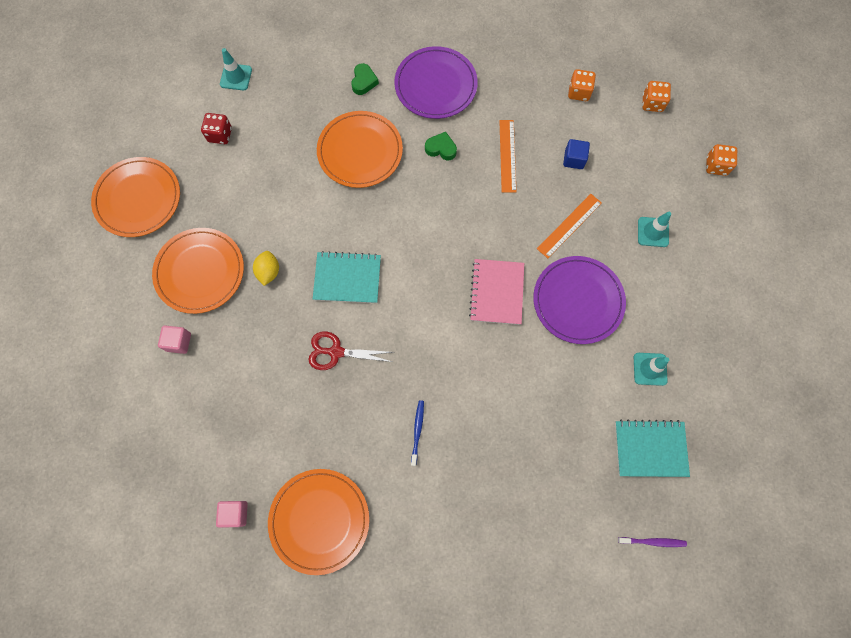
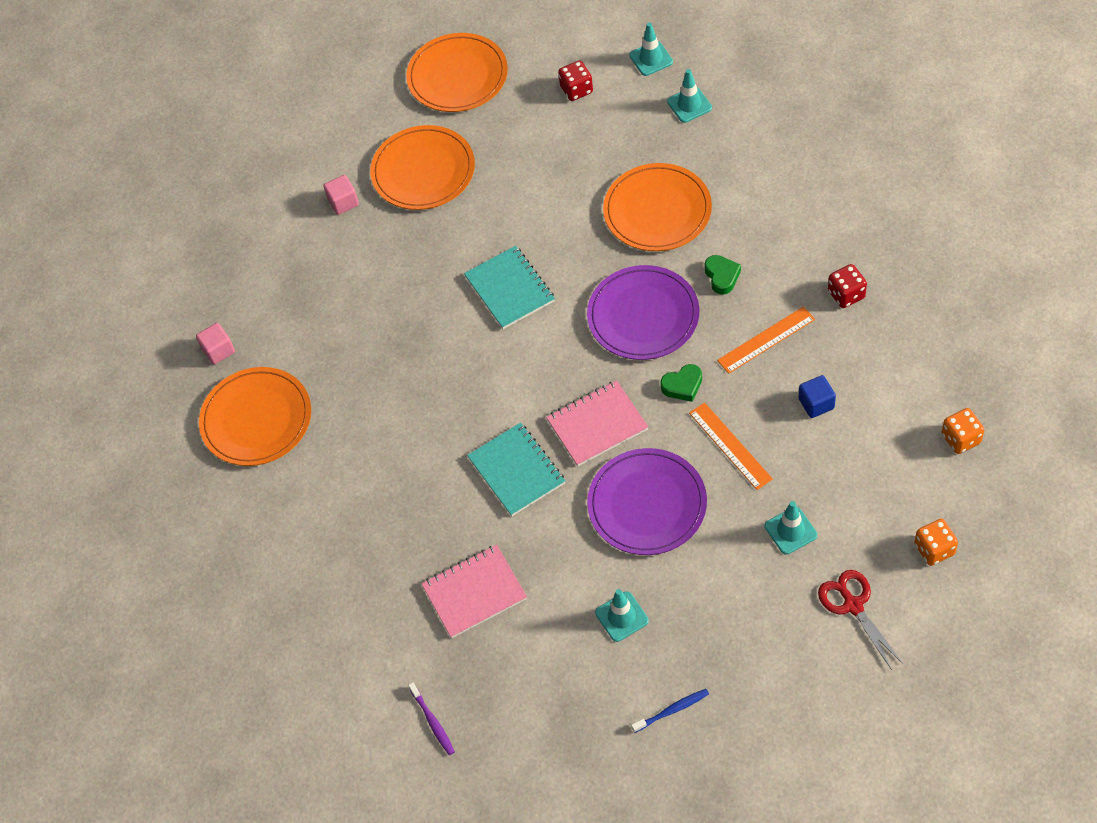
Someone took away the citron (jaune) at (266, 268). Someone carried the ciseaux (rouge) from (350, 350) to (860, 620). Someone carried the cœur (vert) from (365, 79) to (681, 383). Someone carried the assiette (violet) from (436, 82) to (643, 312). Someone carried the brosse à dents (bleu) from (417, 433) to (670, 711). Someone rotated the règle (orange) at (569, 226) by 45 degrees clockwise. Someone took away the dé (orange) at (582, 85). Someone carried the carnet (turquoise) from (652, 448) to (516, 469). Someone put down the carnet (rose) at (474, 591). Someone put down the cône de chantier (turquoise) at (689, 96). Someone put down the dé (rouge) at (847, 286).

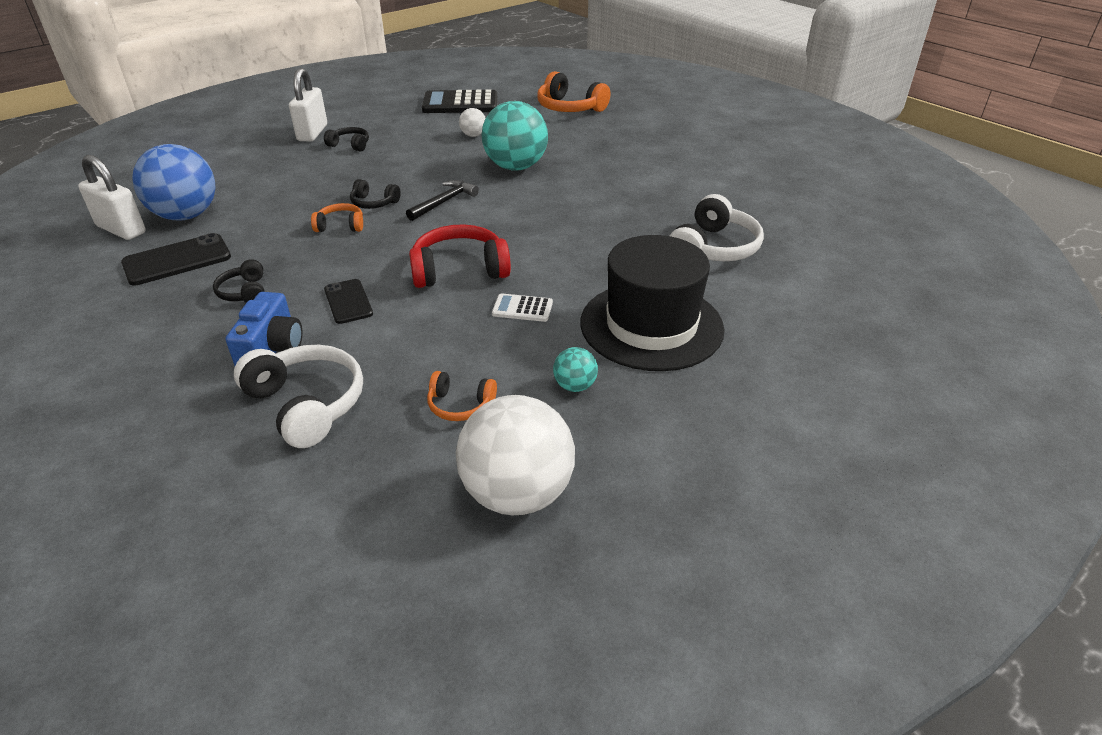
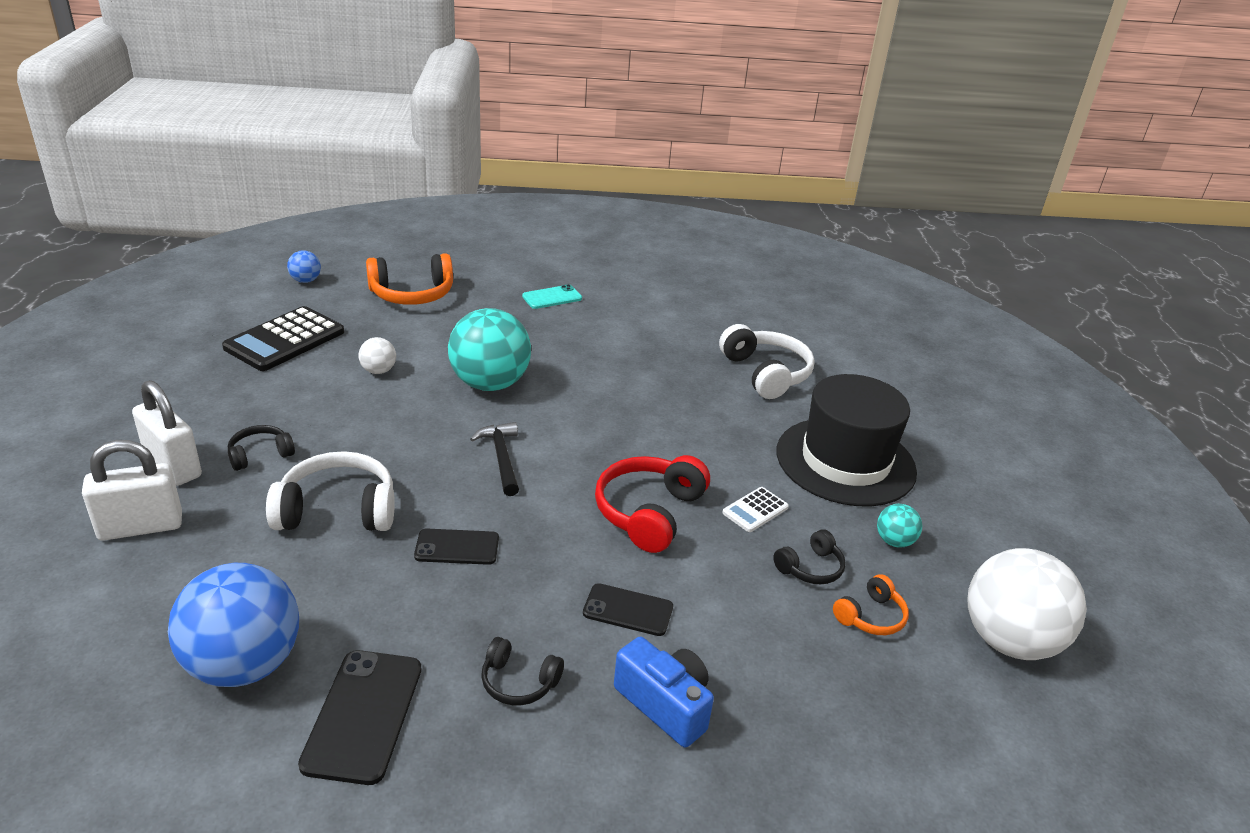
Someone carried the cadenas (blanc) from (112, 197) to (132, 490). Someone carried the casque audio (blanc) from (298, 396) to (330, 491). Someone swapped the casque audio (orange) at (337, 217) for the téléphone (noir) at (456, 547). Someone carried the casque audio (noir) from (375, 194) to (809, 556). Someone put down the balle (bleu) at (304, 266). Someone put down the téléphone (turquoise) at (552, 296).

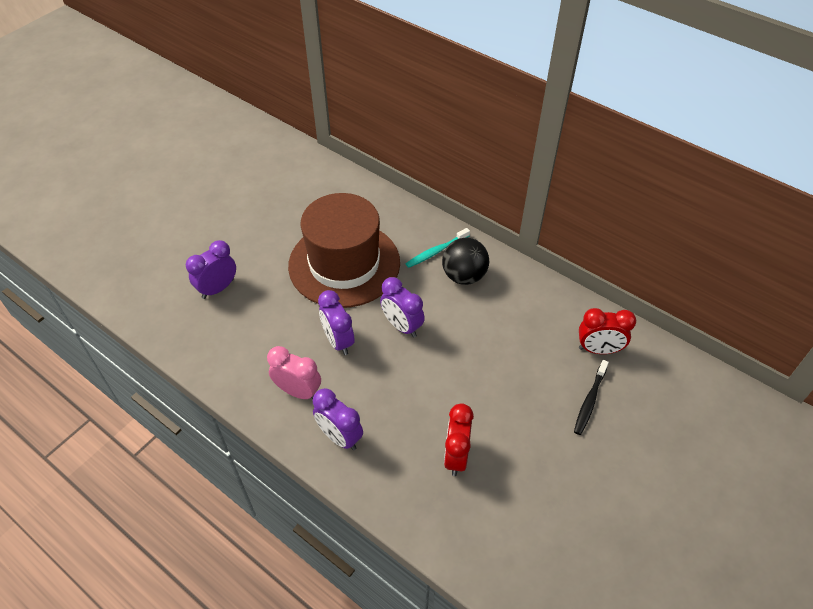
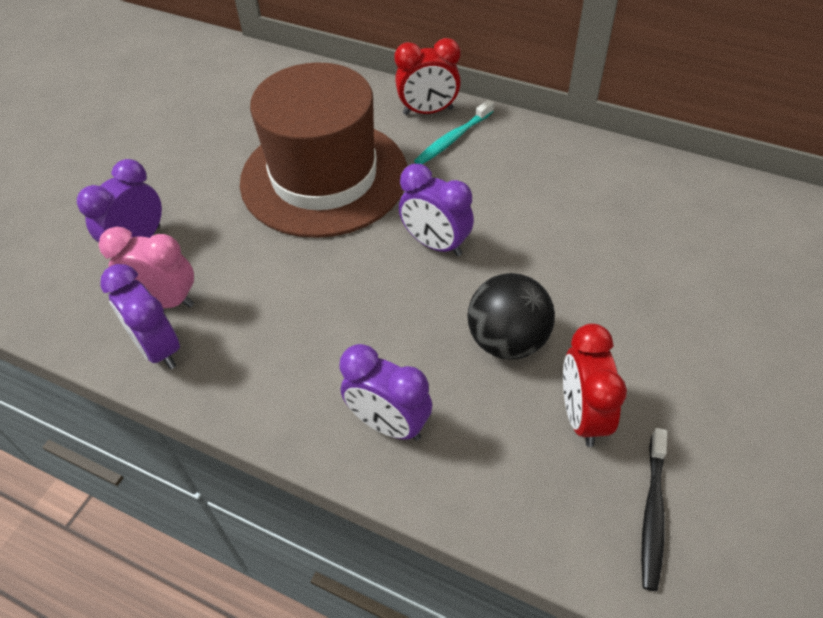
Someone carried the réveil (rose) from (294, 372) to (146, 267). Someone carried the réveil (violet) from (336, 322) to (140, 316). Someone carried the balle (noir) from (465, 261) to (511, 316). Someone carried the brosse à dents (noir) from (591, 397) to (654, 509). Someone carried the réveil (rouge) from (607, 331) to (427, 76).

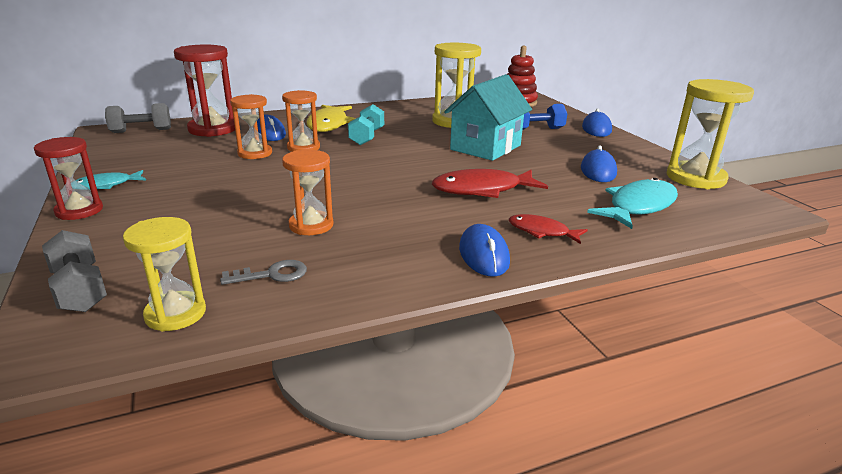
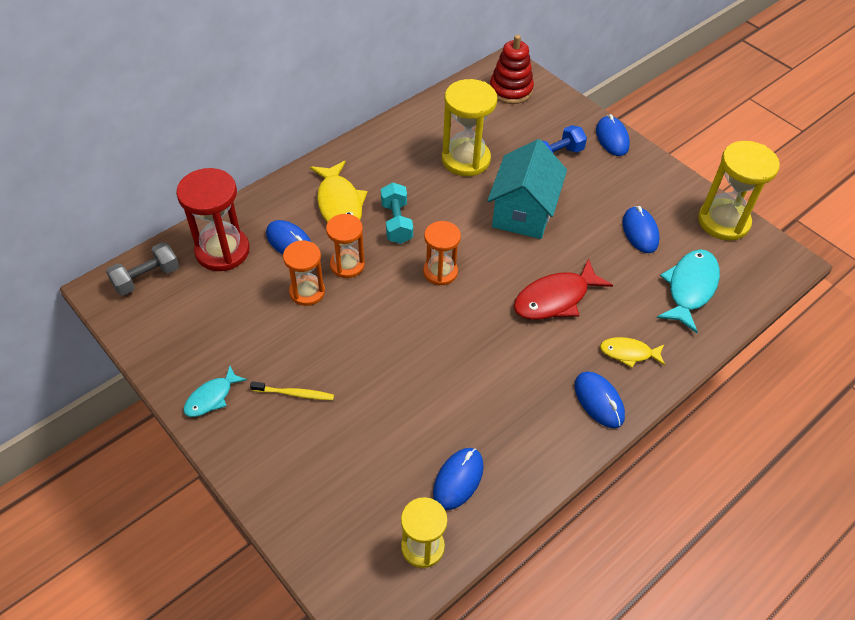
Someone took away the sablier (rouge) at (68, 178). Someone took away the haltère (gris) at (74, 271). Someone swapped the clé (gris) at (263, 272) for the souris (bleu) at (458, 479). Someone carried the sablier (orange) from (308, 192) to (442, 253). Someone repainted the poisson (rouge) at (548, 229), which became the poisson (jaune) at (632, 352). Someone put down the brosse à dents (jaune) at (292, 390).

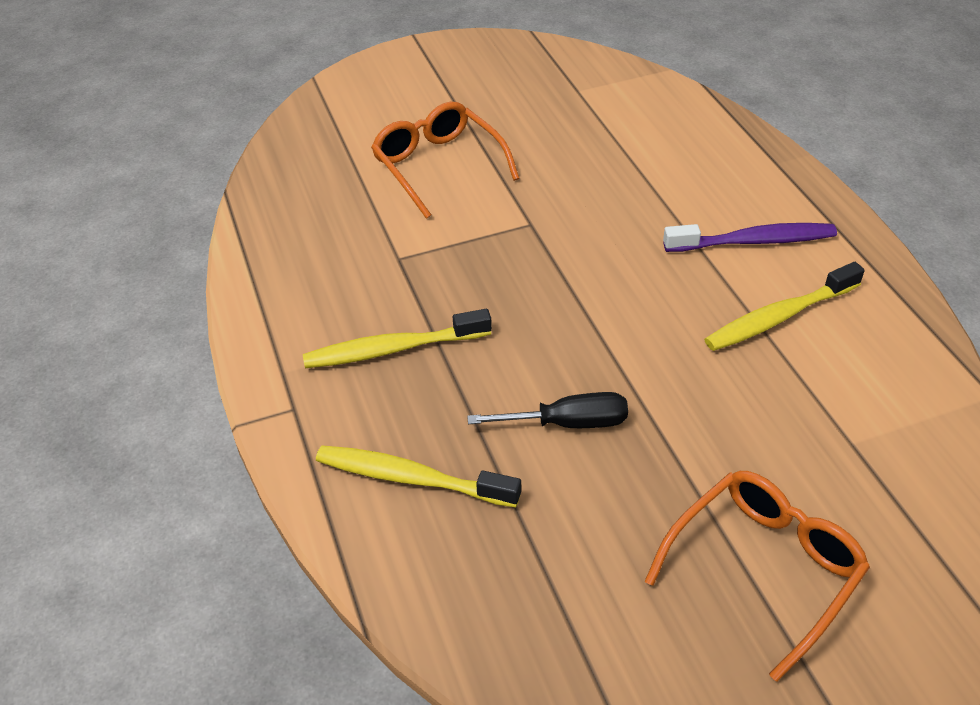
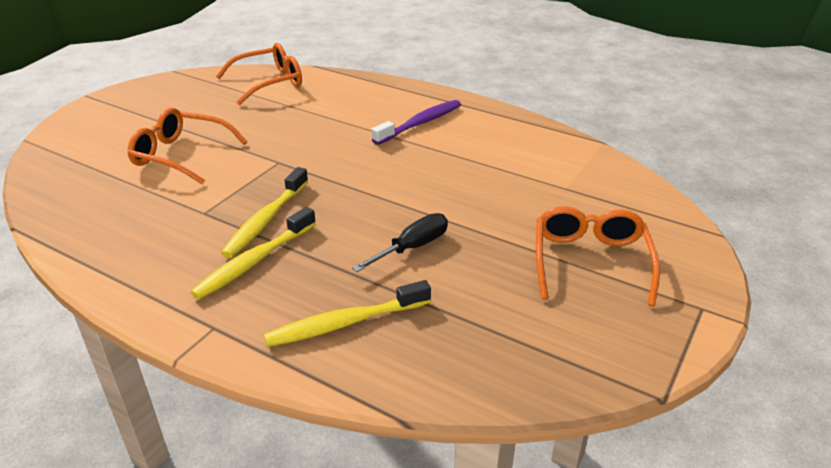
Someone carried the brosse à dents (jaune) from (784, 306) to (265, 212). Someone put down the lunettes (orange) at (259, 74).

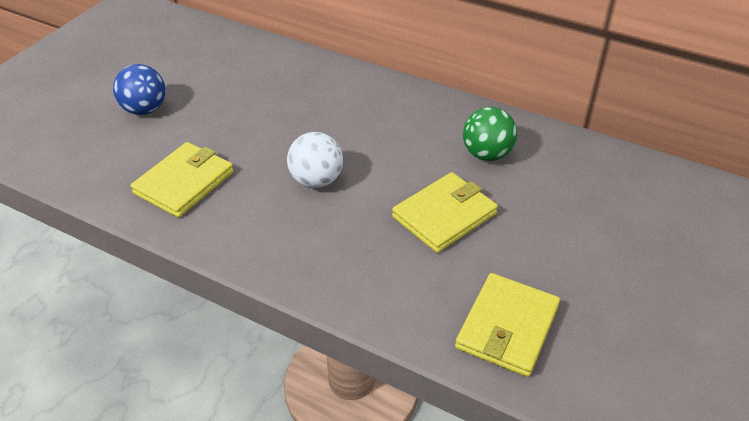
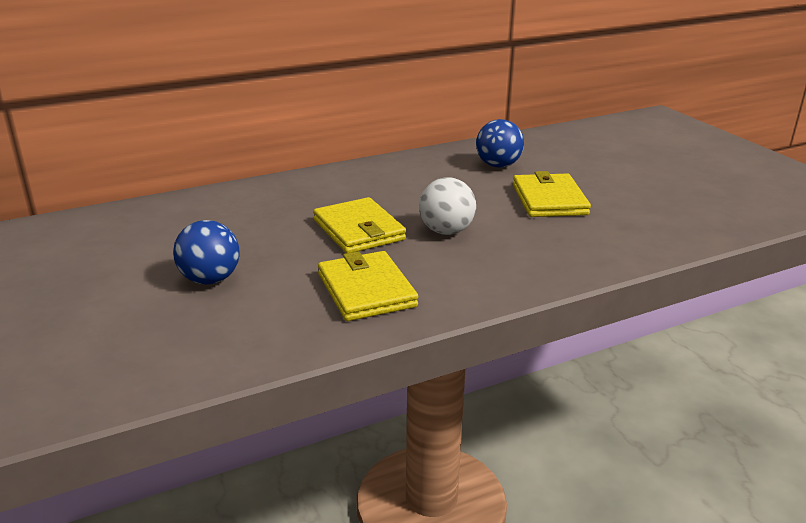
Someone carried the portefeuille (jaune) from (507, 325) to (359, 225). Someone repainted the balle (vert) at (490, 134), which became the balle (bleu) at (500, 143).

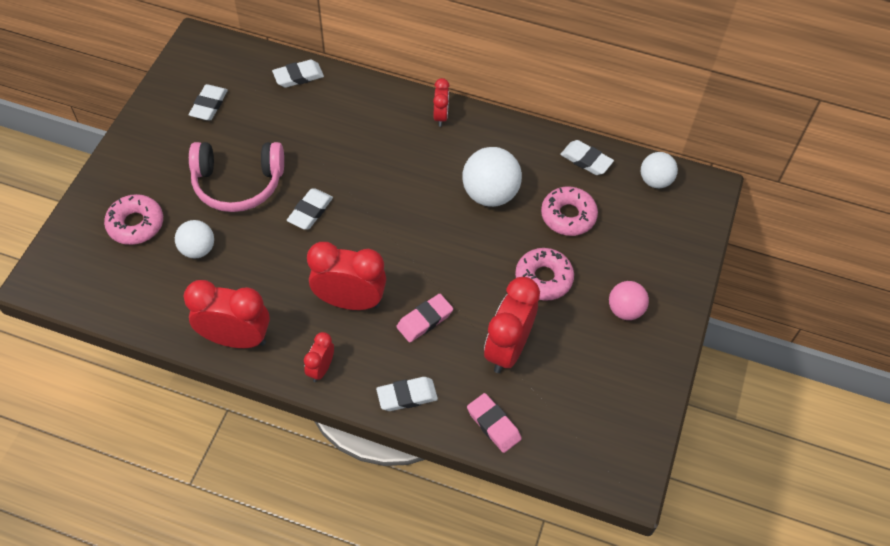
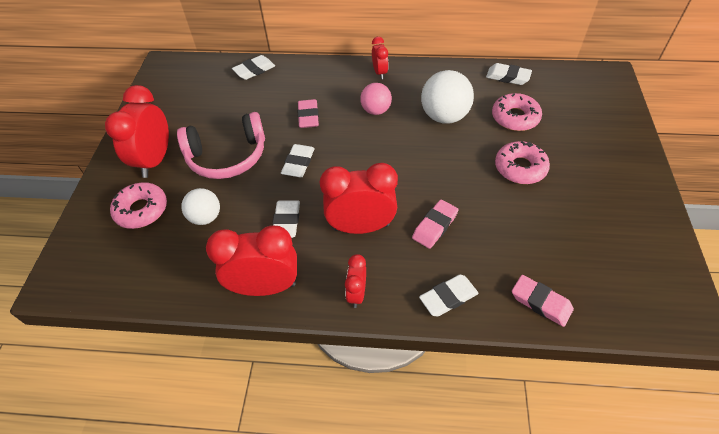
Someone carried the gomme (blanc) from (208, 102) to (286, 219). Someone carried the réveil (rouge) from (512, 325) to (137, 131). Someone carried the balle (rose) from (629, 300) to (376, 99). Someone took away the balle (blanc) at (659, 170). Someone put down the gomme (rose) at (308, 113).

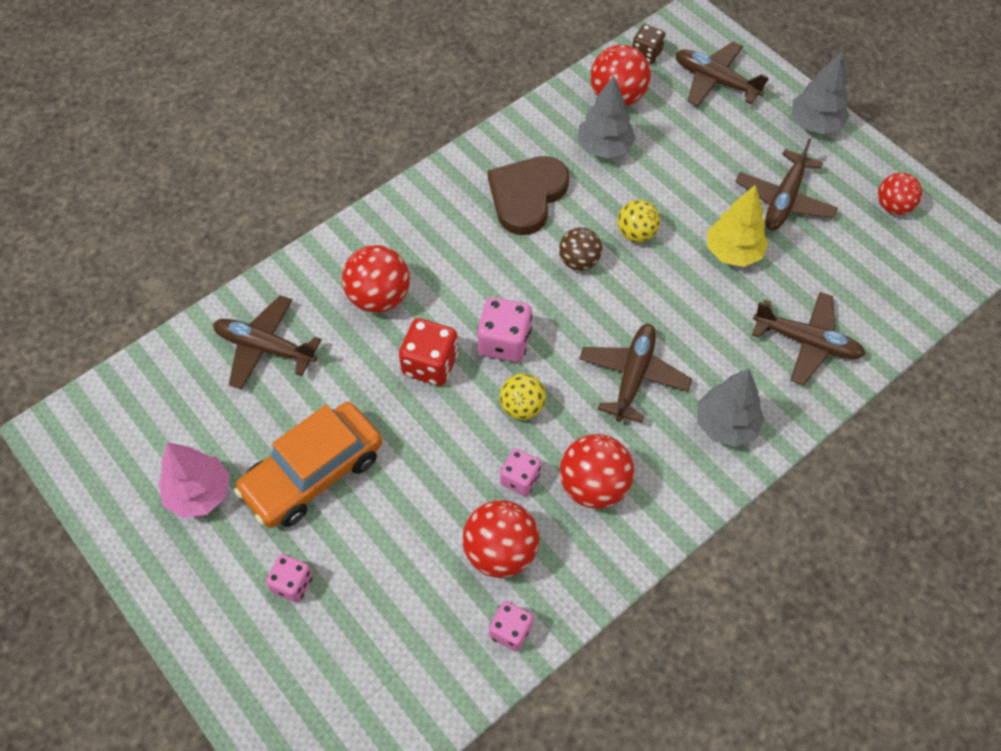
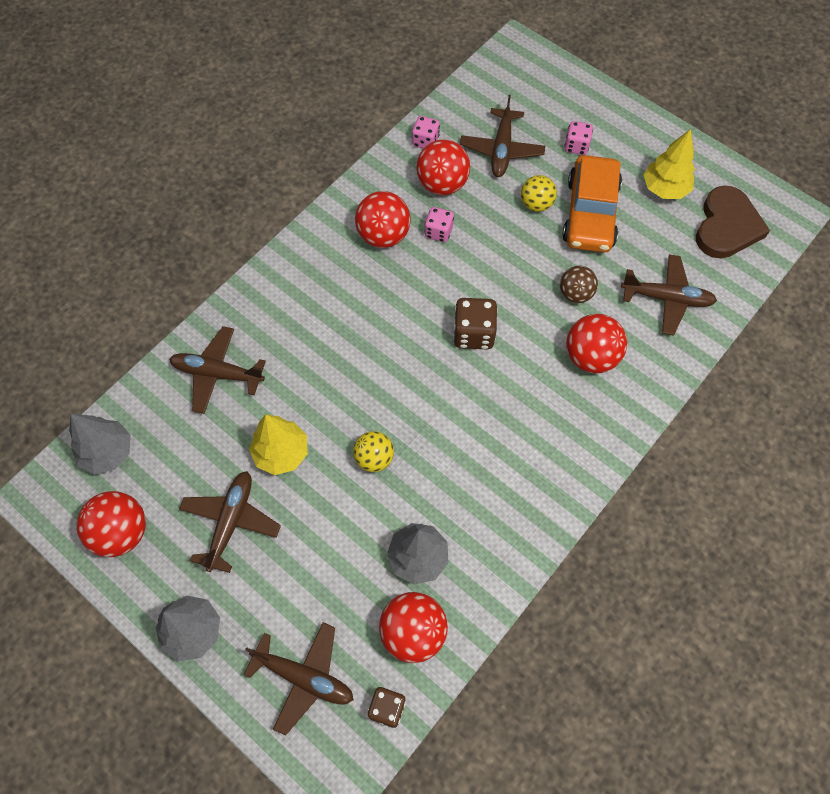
Someone repainted the arbre (rose) at (194, 480), which became the arbre (jaune) at (669, 164). Someone rotated the voiture (orange) at (308, 465) by 150 degrees clockwise. Someone took away the dé (rouge) at (428, 352). Someone repainted the dé (rose) at (504, 329), which became the dé (marron) at (475, 323). Someone carried the cœur (marron) from (528, 195) to (733, 221). Someone carried the balle (jaune) from (523, 397) to (539, 193). Someone carried the balle (marron) from (580, 249) to (579, 284). Someone carried the avion (marron) from (635, 373) to (502, 136). Someone carried the arbre (gris) from (731, 407) to (100, 444). Someone scaled the balle (rouge) at (900, 194) by 1.52.

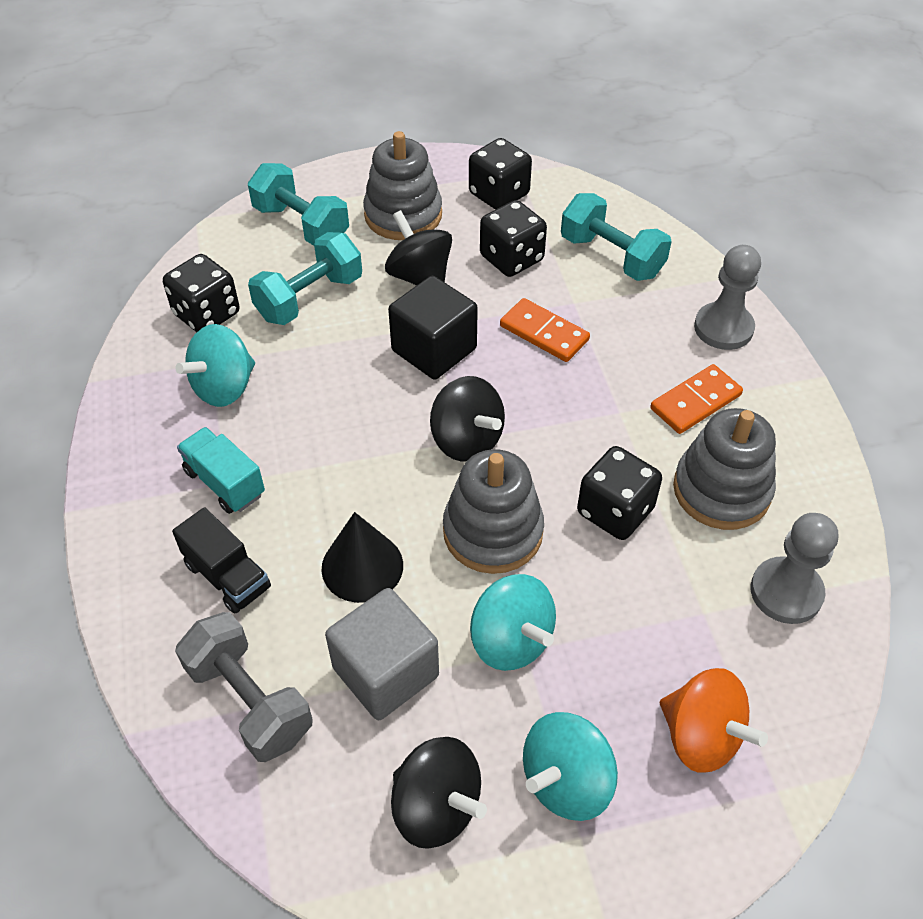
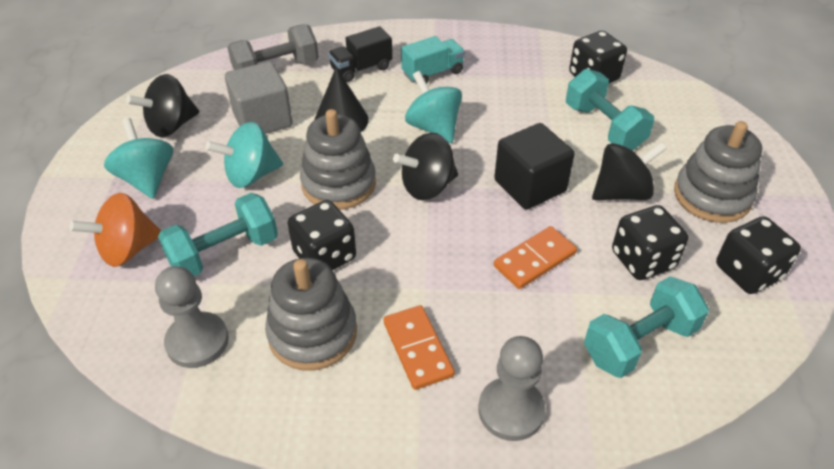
Someone carried the toupie (turquoise) from (215, 365) to (433, 107). Someone carried the haltère (turquoise) from (298, 204) to (218, 234).

